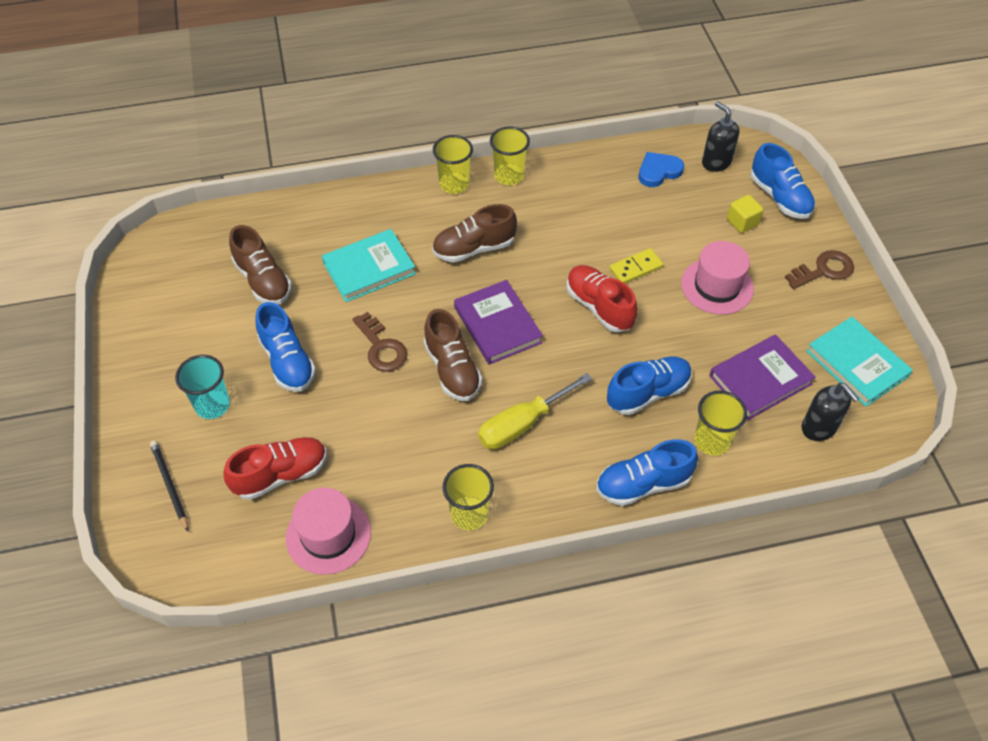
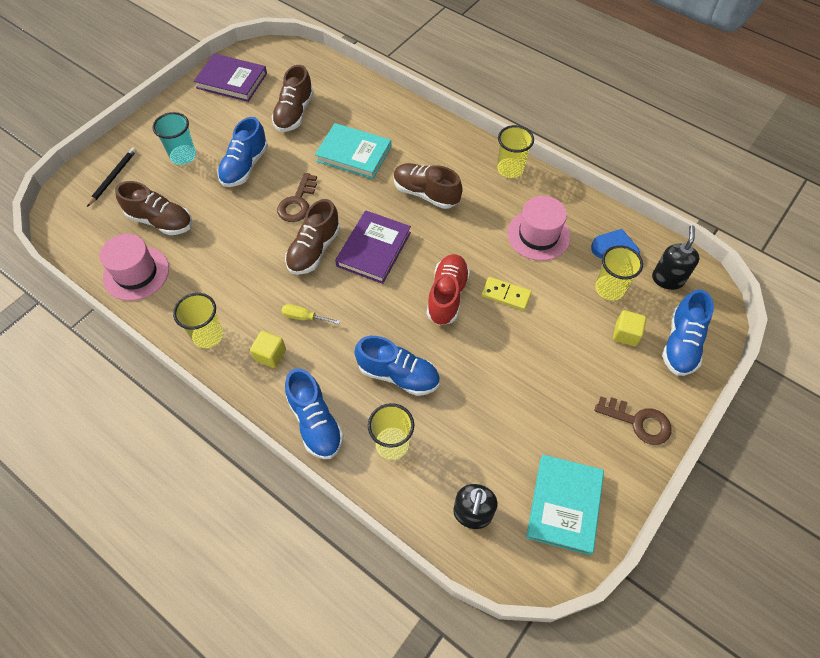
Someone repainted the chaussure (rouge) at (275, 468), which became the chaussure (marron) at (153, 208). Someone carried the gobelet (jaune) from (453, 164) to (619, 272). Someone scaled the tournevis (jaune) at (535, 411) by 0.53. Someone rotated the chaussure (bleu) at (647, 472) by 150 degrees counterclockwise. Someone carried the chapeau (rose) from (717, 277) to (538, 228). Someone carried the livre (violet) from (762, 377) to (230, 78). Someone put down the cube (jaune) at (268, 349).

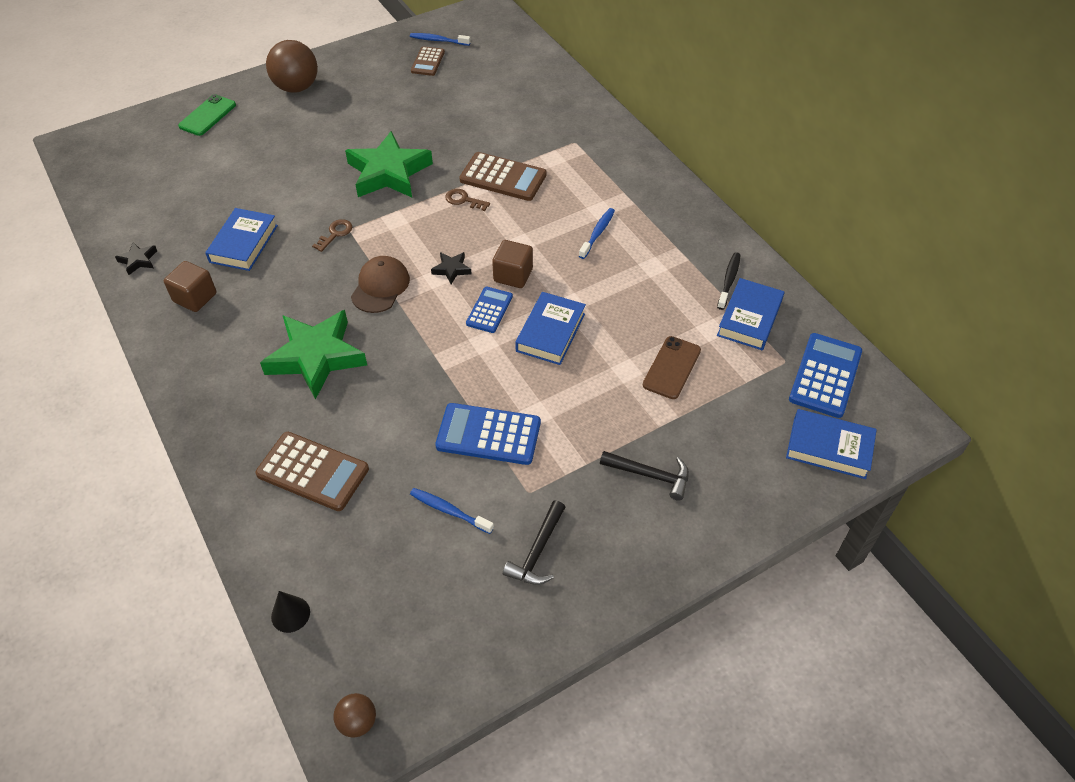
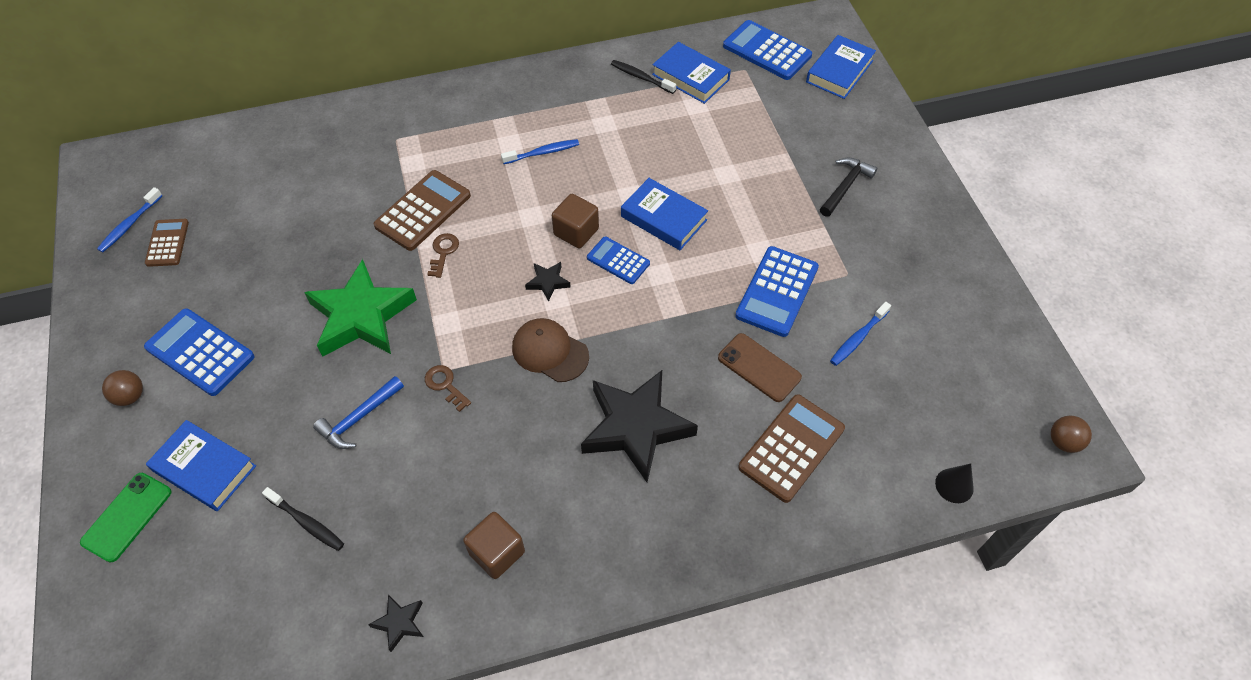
Someone rotated the téléphone (vert) at (207, 115) by 75 degrees clockwise. Someone carried the livre (bleu) from (241, 239) to (201, 465). Someone repainted the étoile (vert) at (313, 355), which became the étoile (noir) at (639, 426). Someone scaled the balle (marron) at (292, 66) by 0.50. Someone rotated the calculatrice (marron) at (428, 61) by 120 degrees counterclockwise. Someone rotated the clé (marron) at (467, 200) by 150 degrees clockwise. Someone took away the marteau (noir) at (534, 542). Someone rotated the brosse à dents (bleu) at (597, 233) by 120 degrees clockwise. Someone carried the téléphone (marron) from (672, 367) to (760, 367). Someone put down the calculatrice (bleu) at (199, 352). Someone put down the brosse à dents (noir) at (303, 519). Someone put down the marteau (bleu) at (358, 412).

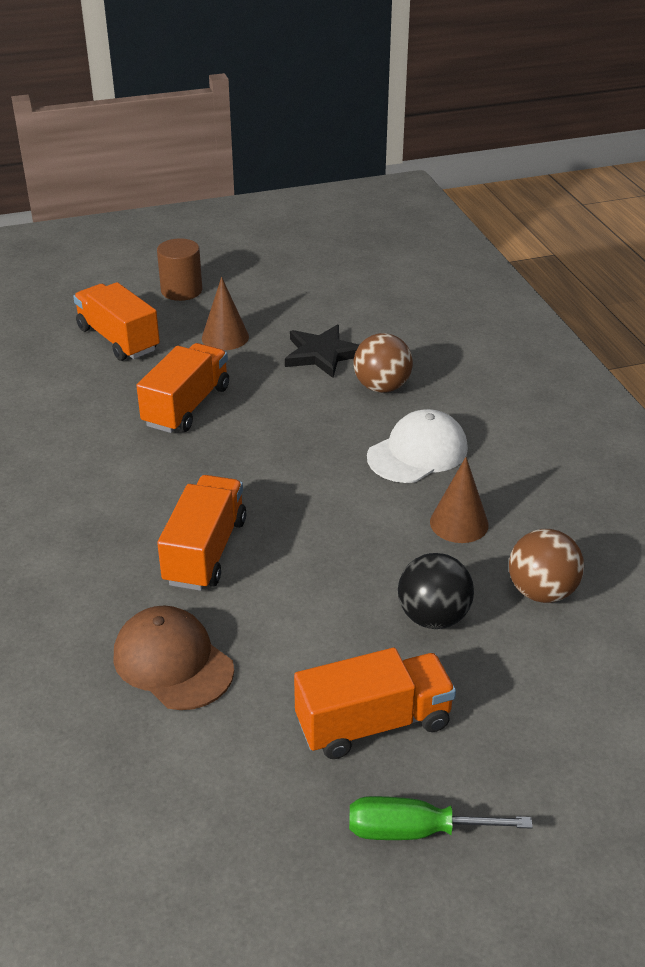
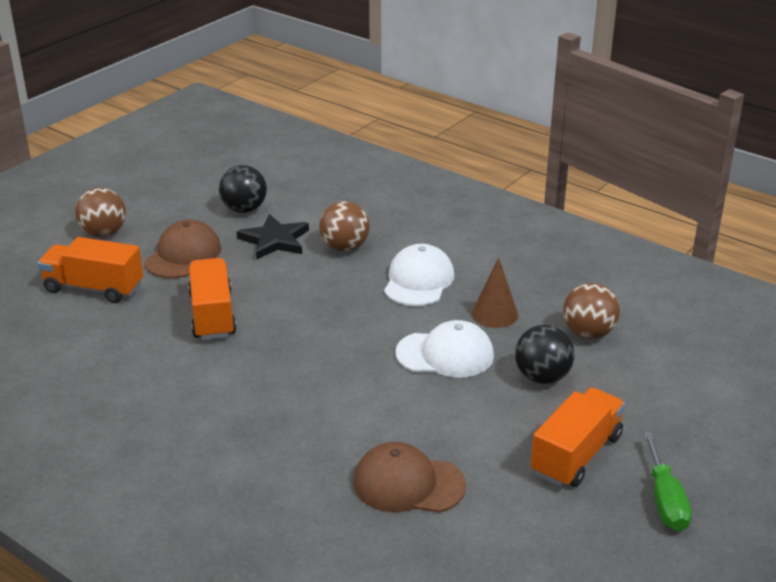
Someone swapped the cylindre (marron) at (179, 269) for the balle (marron) at (100, 212). Someone took away the camion (orange) at (201, 533). Someone swapped the cône (marron) at (225, 313) for the casquette (marron) at (183, 249). Someone rotated the tournevis (vert) at (441, 818) by 60 degrees counterclockwise. Someone put down the balle (noir) at (243, 189). Someone put down the casquette (blanc) at (444, 349).

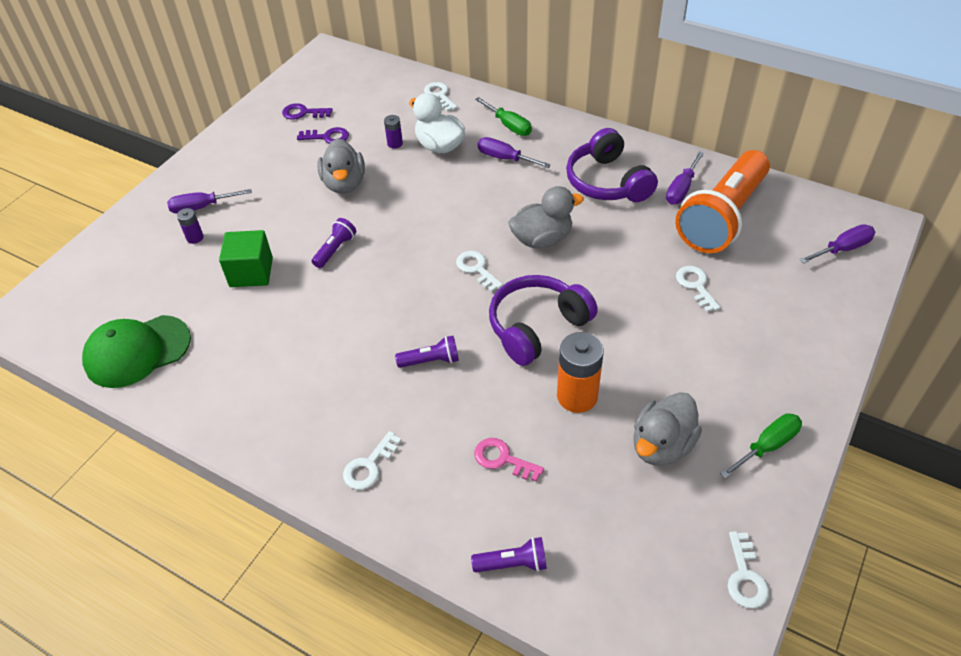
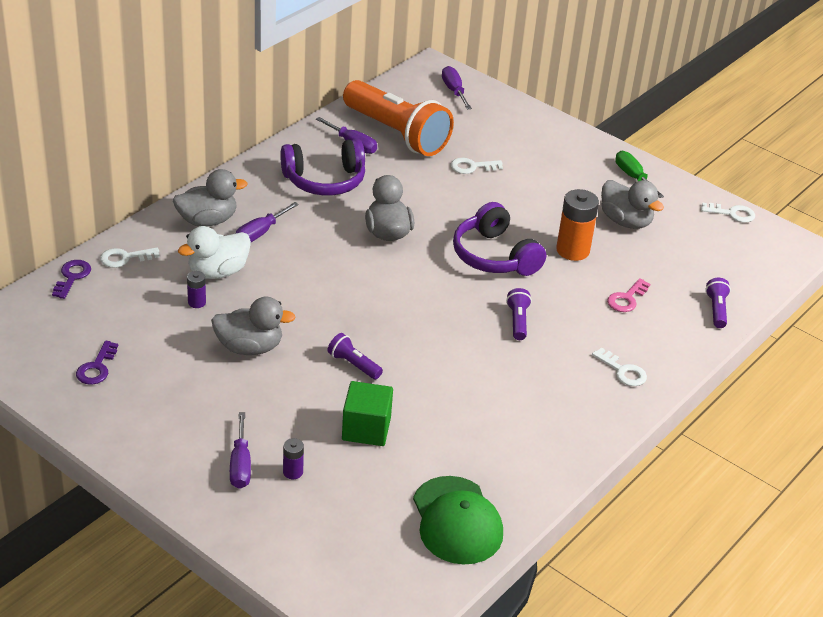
Someone carried the clé (violet) from (323, 135) to (71, 279). Someone took away the clé (blanc) at (479, 271). Someone swapped the tournevis (vert) at (503, 116) for the canard (gris) at (210, 197).

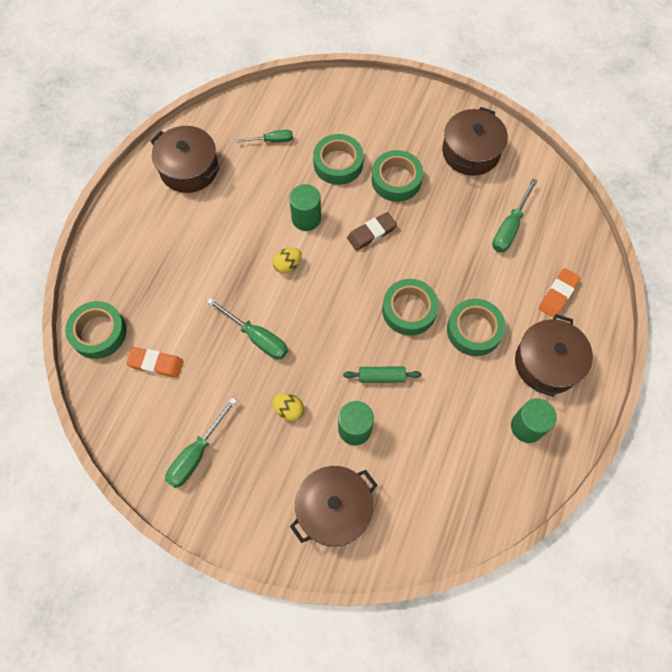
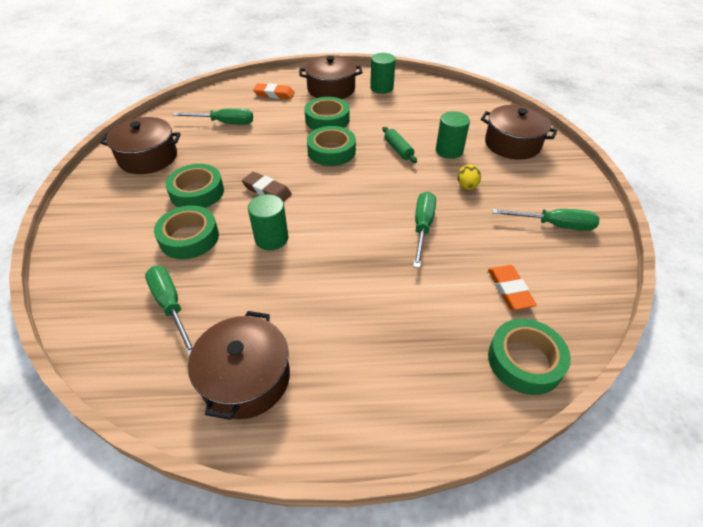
Someone scaled the tournevis (vert) at (264, 136) by 1.53. Someone took away the œuf (jaune) at (287, 260).

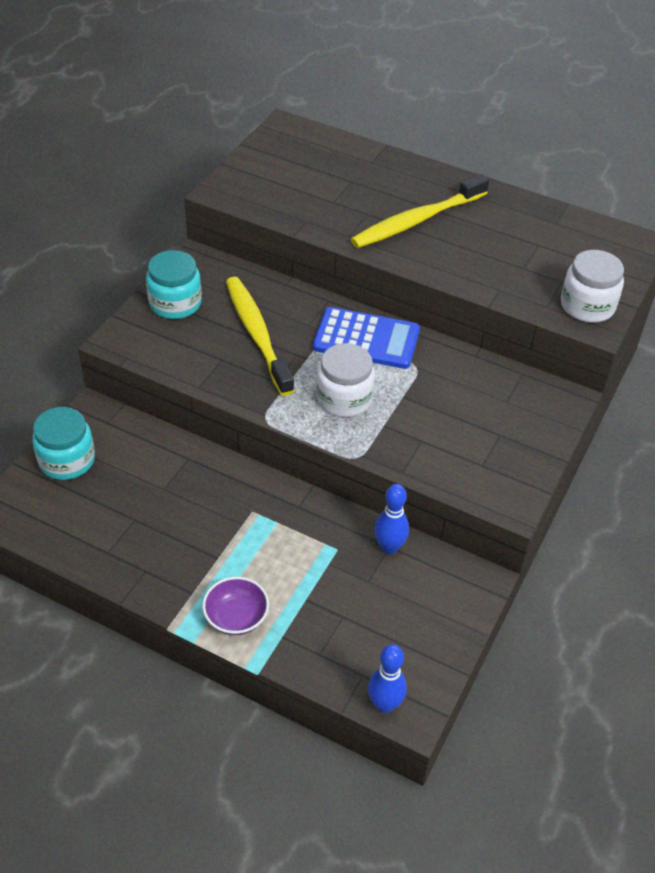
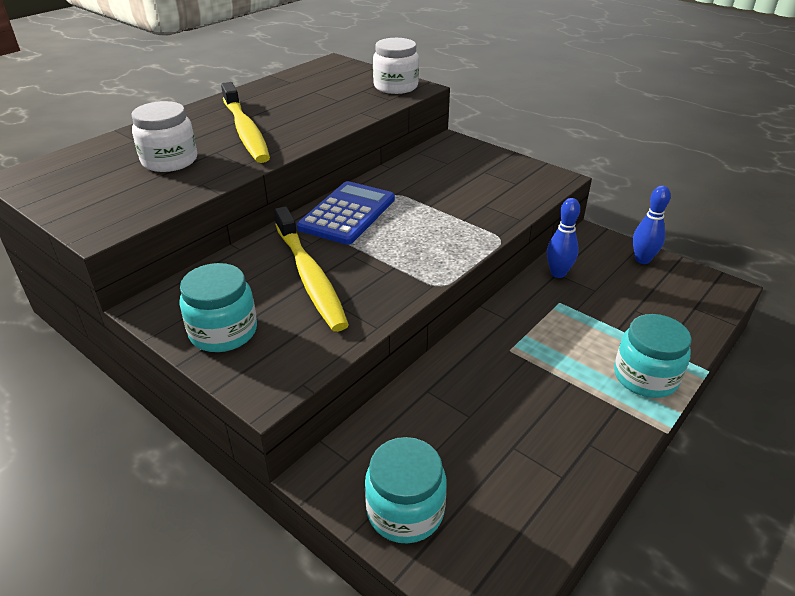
Someone swapped the bol (violet) at (235, 606) for the bocal (turquoise) at (653, 356). Someone rotated the brosse à dents (jaune) at (260, 336) by 105 degrees counterclockwise. Someone carried the bocal (blanc) from (345, 380) to (164, 136). Someone carried the quille (bleu) from (387, 678) to (652, 225).

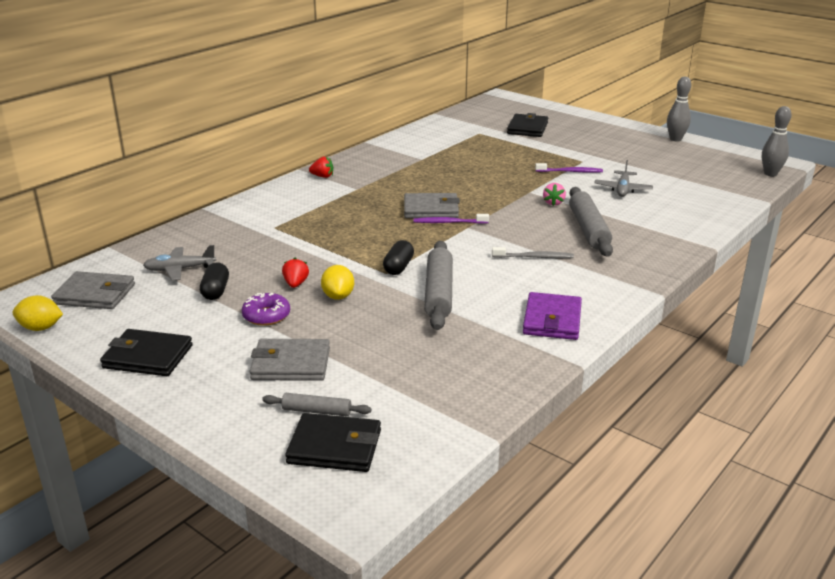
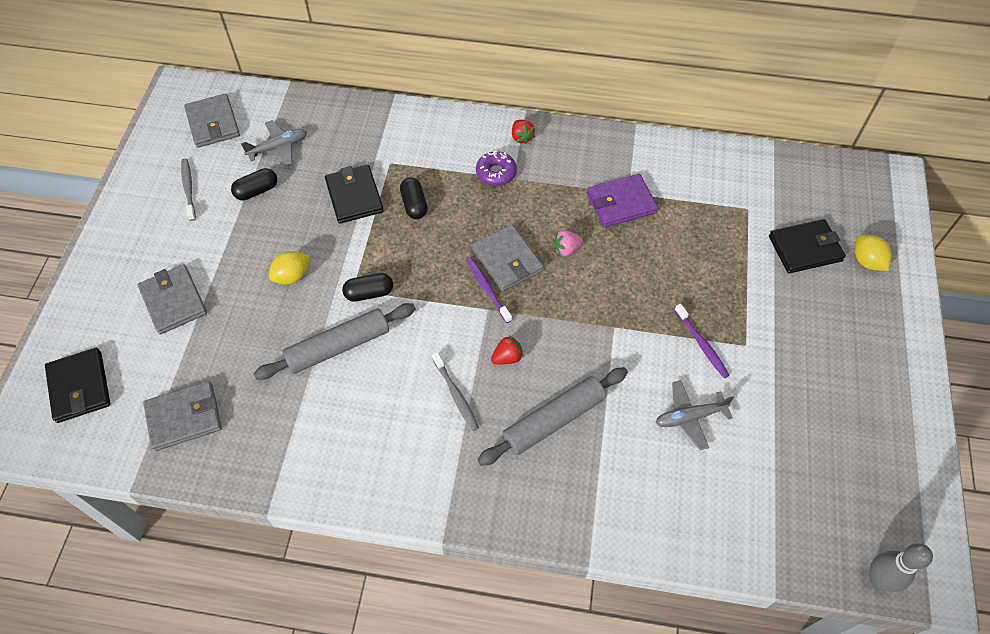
Someone carried the citron (jaune) from (37, 313) to (873, 253). Someone carried the portefeuille (noir) from (146, 352) to (354, 194). Someone rotated the avion (gris) at (179, 263) by 105 degrees clockwise. Someone carried the beignet (violet) from (266, 309) to (496, 168). Someone took away the rouleau à pâtisserie (gris) at (316, 404). Someone carried the fraise (rouge) from (295, 273) to (507, 349). Someone carried the portefeuille (violet) from (552, 316) to (622, 200). Someone carried the fraise (rose) from (554, 194) to (568, 243). Someone took away the quille (gris) at (679, 109). Someone put down the portefeuille (gris) at (182, 416). Someone put down the brosse à dents (gris) at (188, 189). Someone put down the gélule (noir) at (414, 198).

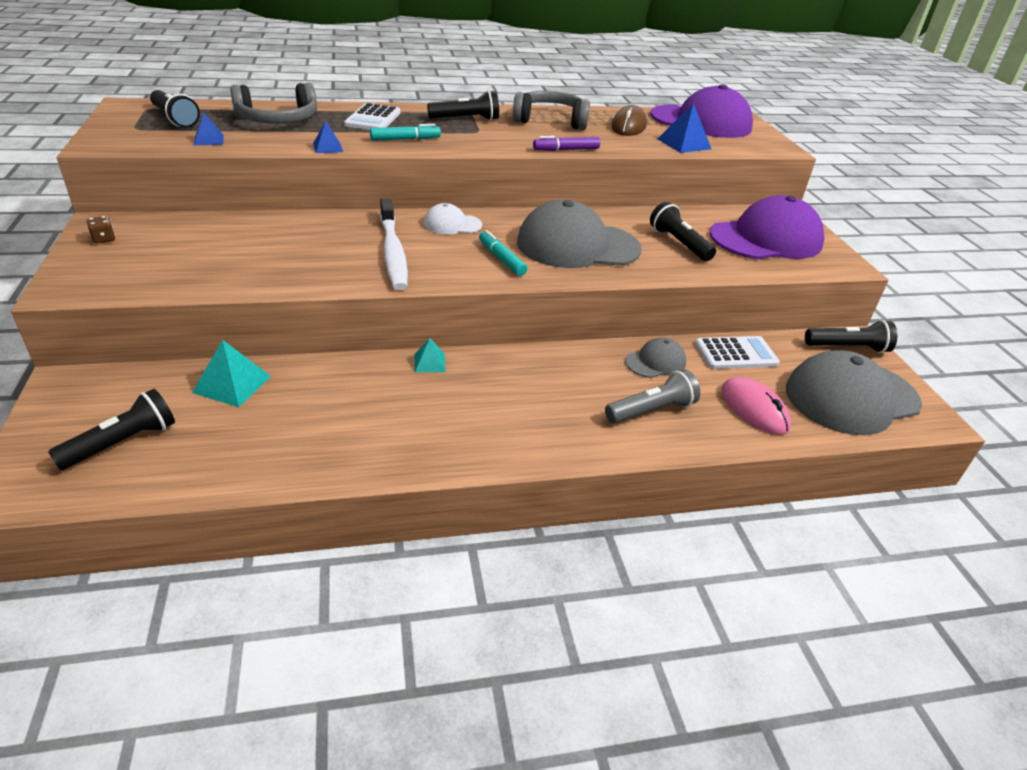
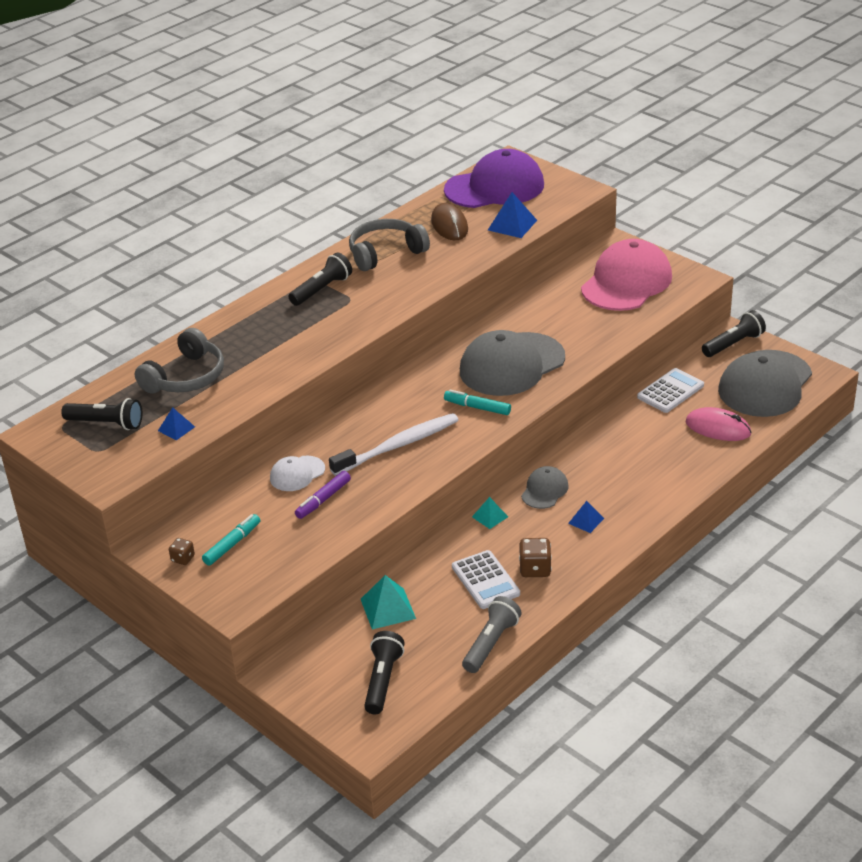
Someone carried the pyramide (bleu) from (328, 136) to (586, 517). Someone carried the calculatrice (blanc) from (372, 116) to (486, 579). Someone carried the feutre (turquoise) from (405, 132) to (231, 540). Someone rotated the brosse à dents (blanc) at (394, 244) by 75 degrees counterclockwise. Someone carried the casquette (blanc) from (453, 218) to (297, 473). Someone carried the feutre (violet) from (566, 143) to (323, 495). Someone carried the lampe de poche (gris) from (652, 396) to (492, 634). Someone carried the casquette (gris) from (655, 358) to (544, 487). Someone took away the lampe de poche (noir) at (683, 231). Someone repainted the casquette (violet) at (767, 227), which became the casquette (rose) at (626, 275). Someone put down the dé (marron) at (535, 557).

